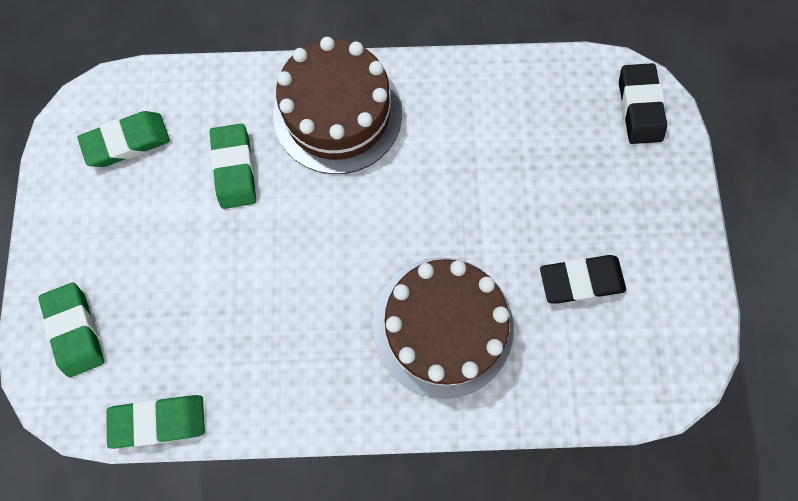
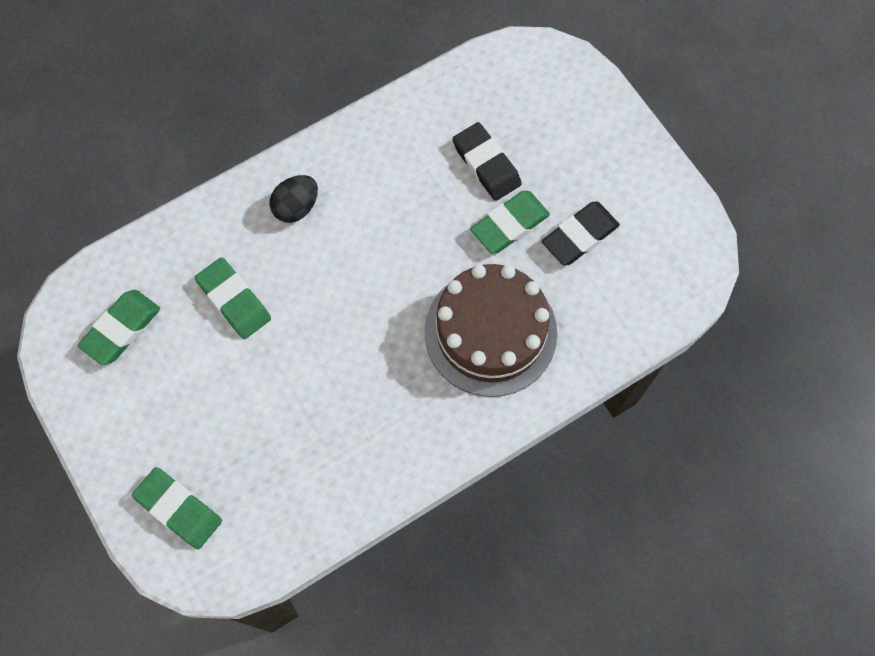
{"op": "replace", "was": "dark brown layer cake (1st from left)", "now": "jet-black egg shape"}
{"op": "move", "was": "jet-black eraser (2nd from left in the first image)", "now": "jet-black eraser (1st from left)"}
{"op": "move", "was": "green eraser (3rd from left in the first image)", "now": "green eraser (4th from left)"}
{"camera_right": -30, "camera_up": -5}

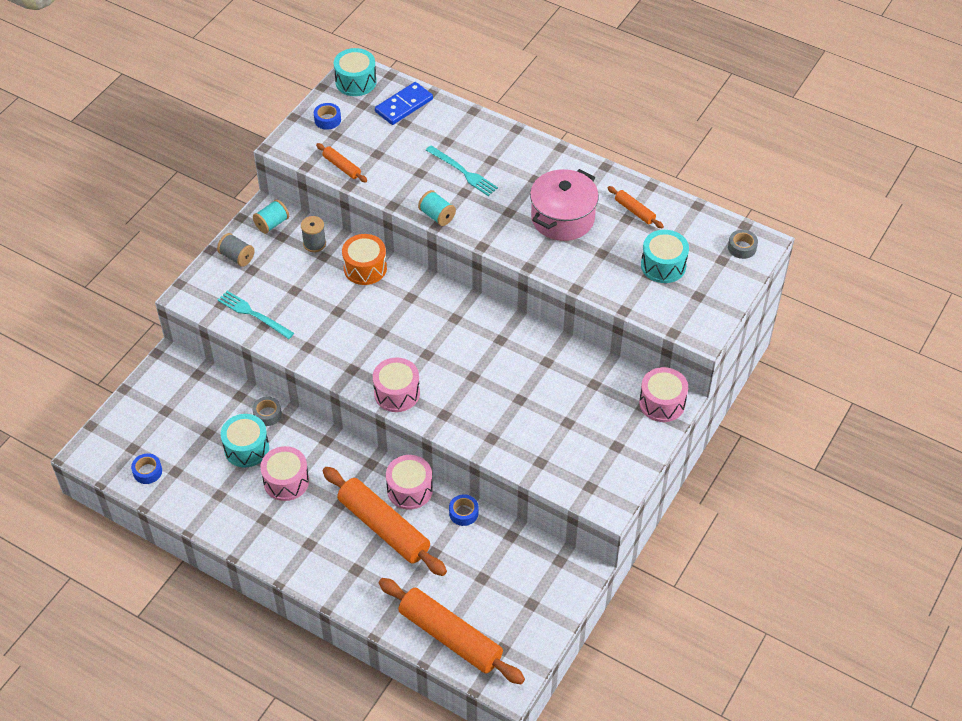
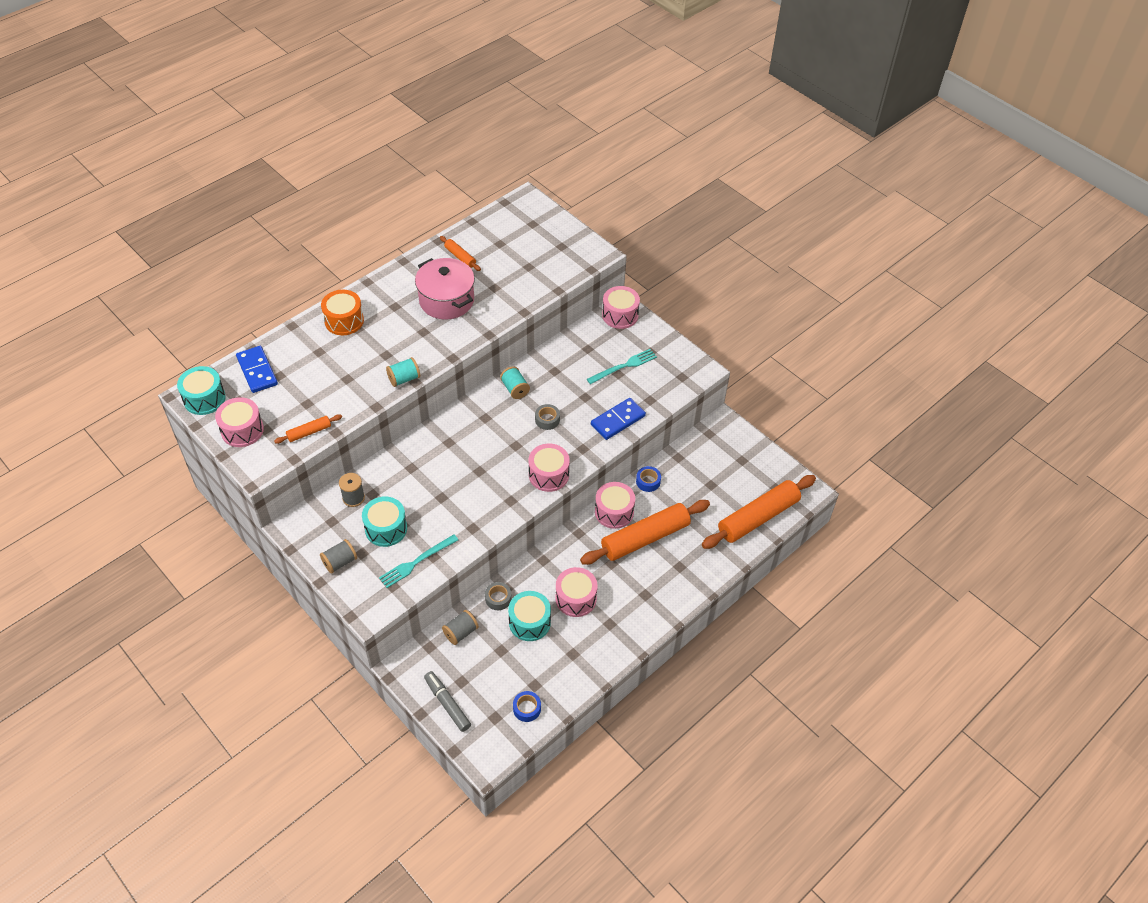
{"op": "replace", "was": "cobalt tape (2nd from left)", "now": "rosy toy drum (1st from left)"}
{"op": "move", "was": "teal fork (2nd from left)"}
{"op": "rotate", "was": "orange pastry roller (4th from left in the first image)", "clockwise": 75}
{"op": "move", "was": "teal reel of thread (1st from left in the first image)", "now": "teal reel of thread (2nd from left)"}
{"op": "move", "was": "teal toy drum (3rd from left in the first image)", "now": "teal toy drum (2nd from left)"}
{"op": "move", "was": "grey tape (2nd from left)"}
{"op": "move", "was": "orange toy drum"}
{"op": "insert", "now": "cobalt domino tile (2nd from left)"}
{"op": "insert", "now": "grey reel of thread (3rd from left)"}
{"op": "insert", "now": "grey felt pen"}
{"camera_right": -75, "camera_up": 0}

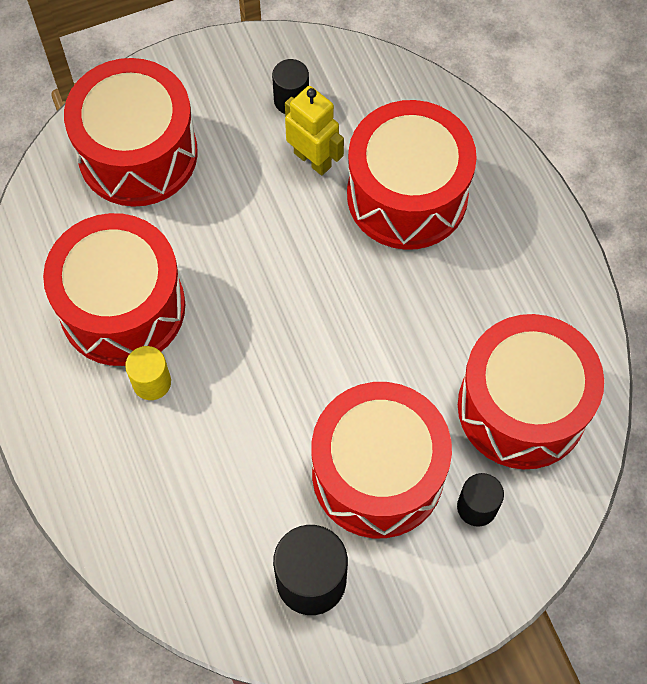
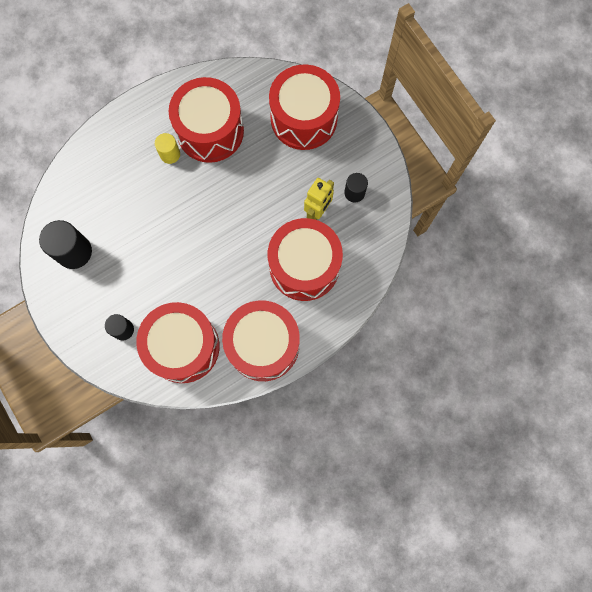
{"op": "move", "was": "red toy drum (3rd from left)"}
{"camera_right": 80, "camera_up": 10}

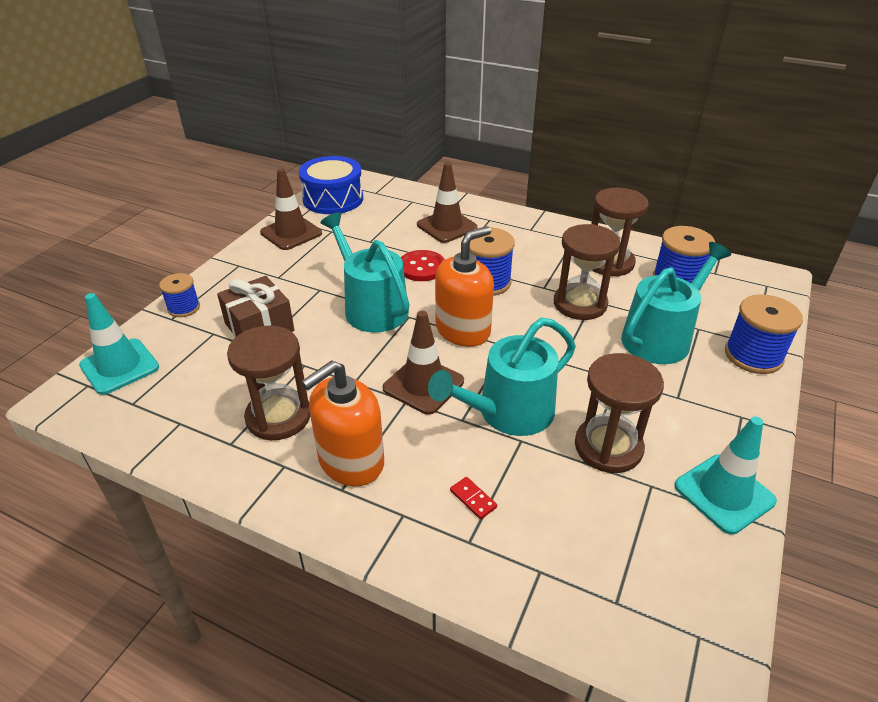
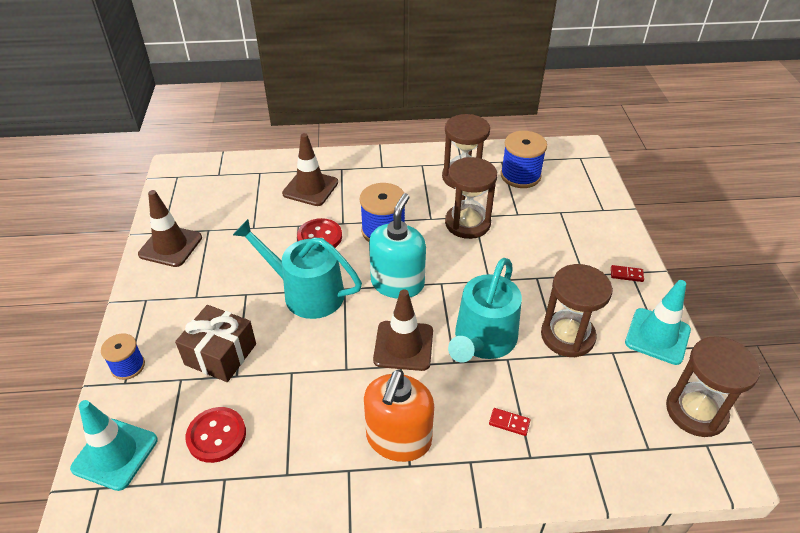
{"op": "delete", "was": "cobalt toy drum"}
{"op": "recolor", "was": "orange pump bottle (2nd from left)", "now": "teal pump bottle"}
{"op": "delete", "was": "teal sprinkling can (3rd from left)"}
{"op": "delete", "was": "cobalt reel of thread (4th from left)"}
{"op": "move", "was": "dark brown sandglass (1st from left in the first image)", "now": "dark brown sandglass (4th from left)"}
{"op": "insert", "now": "red domino tile (2nd from left)"}
{"op": "insert", "now": "red button (1st from left)"}
{"camera_right": -30, "camera_up": 5}

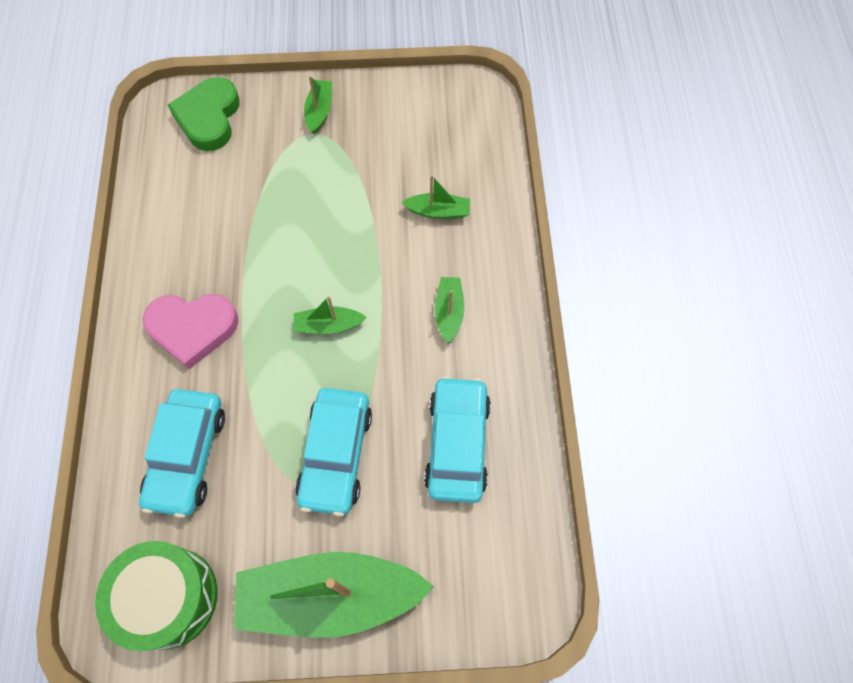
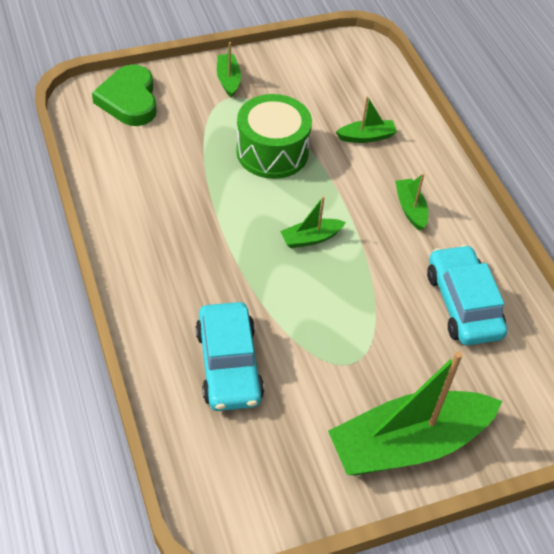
{"op": "delete", "was": "rosy love heart"}
{"op": "delete", "was": "teal automobile (2nd from left)"}
{"op": "move", "was": "green toy drum"}
{"camera_right": -20, "camera_up": -15}

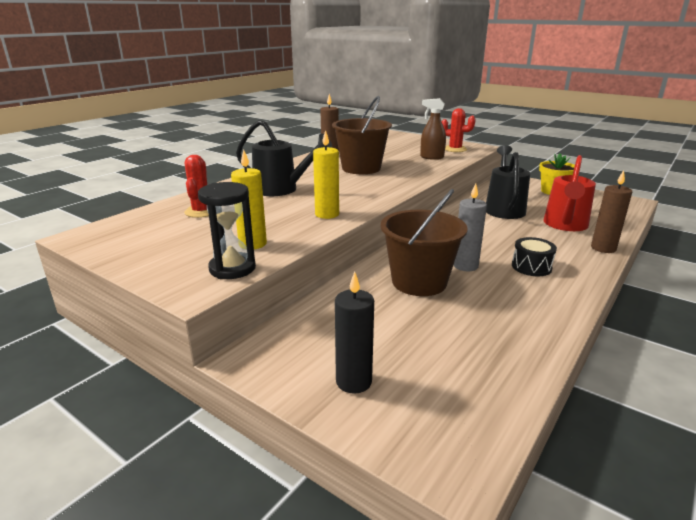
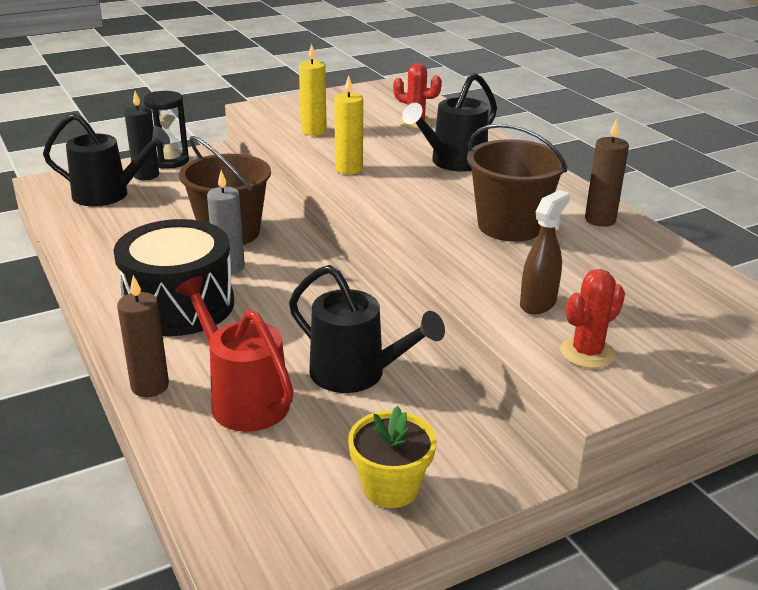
{"op": "move", "was": "jet-black sandglass"}
{"op": "resize", "was": "jet-black toy drum", "ratio": 2.17}
{"op": "insert", "now": "jet-black sprinkling can (1st from left)"}
{"camera_right": 115, "camera_up": 5}

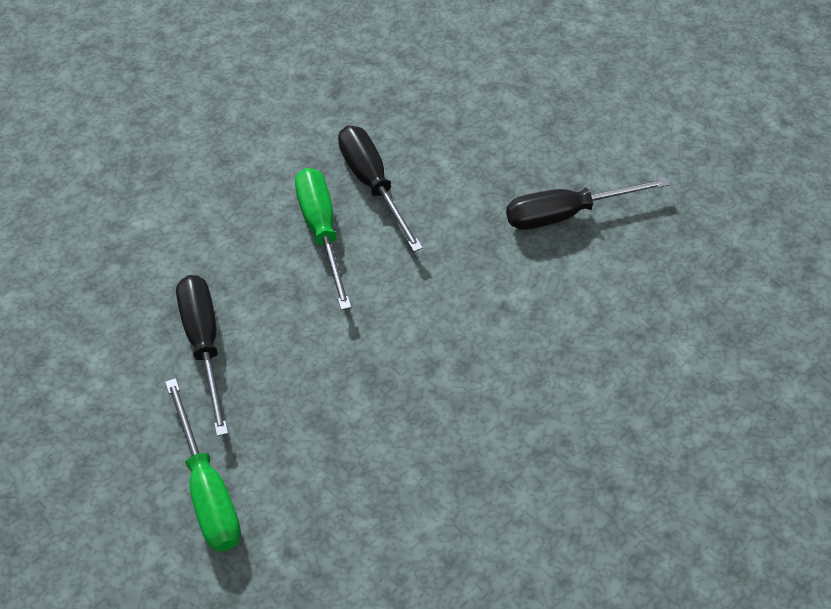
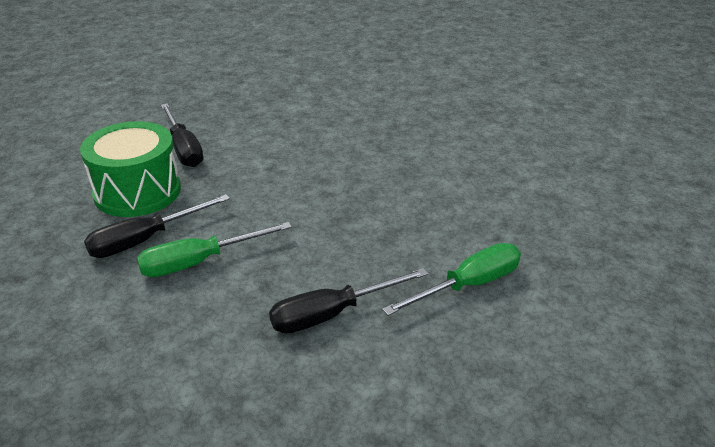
{"op": "insert", "now": "green toy drum"}
{"camera_right": -100, "camera_up": -20}

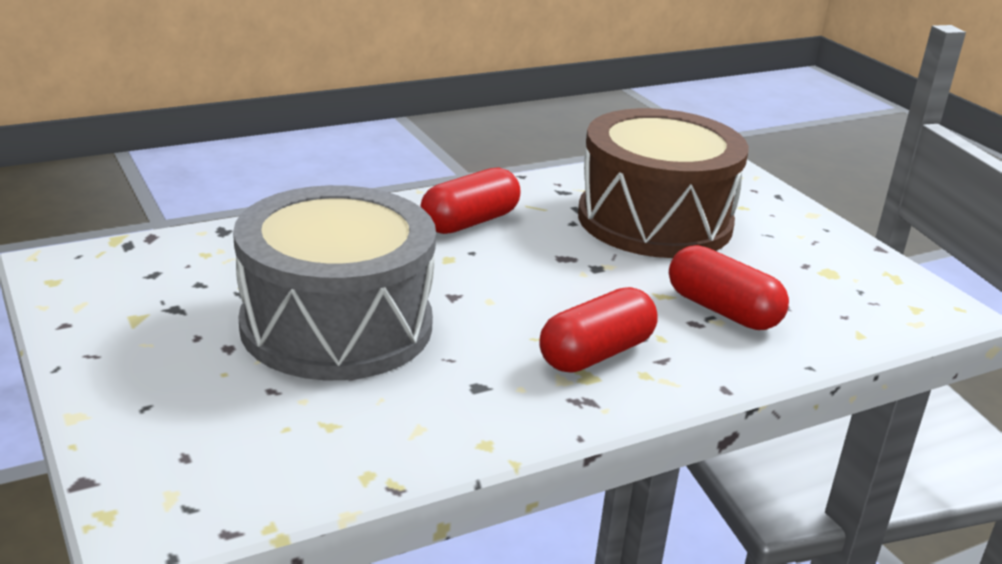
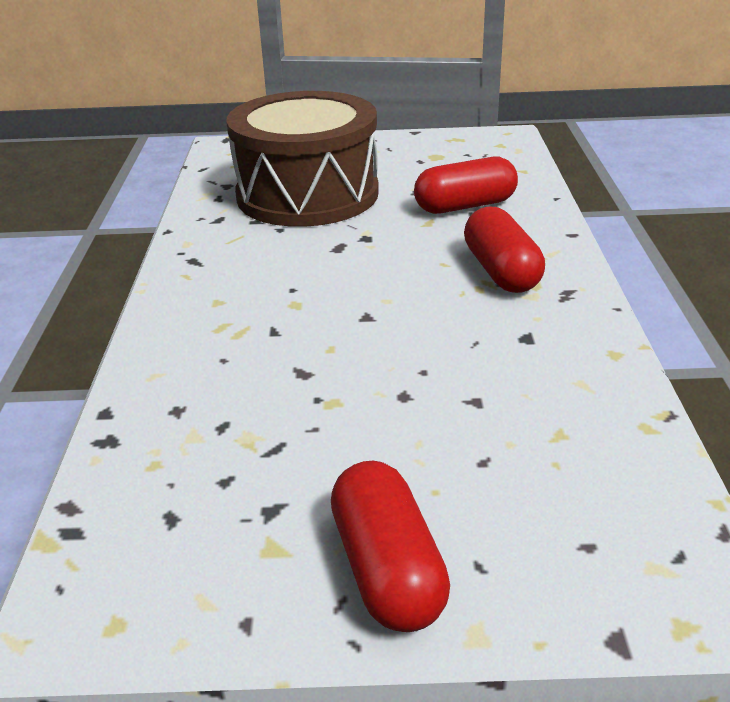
{"op": "move", "was": "red pill (1st from left)"}
{"op": "delete", "was": "grey toy drum"}
{"camera_right": -60, "camera_up": 5}

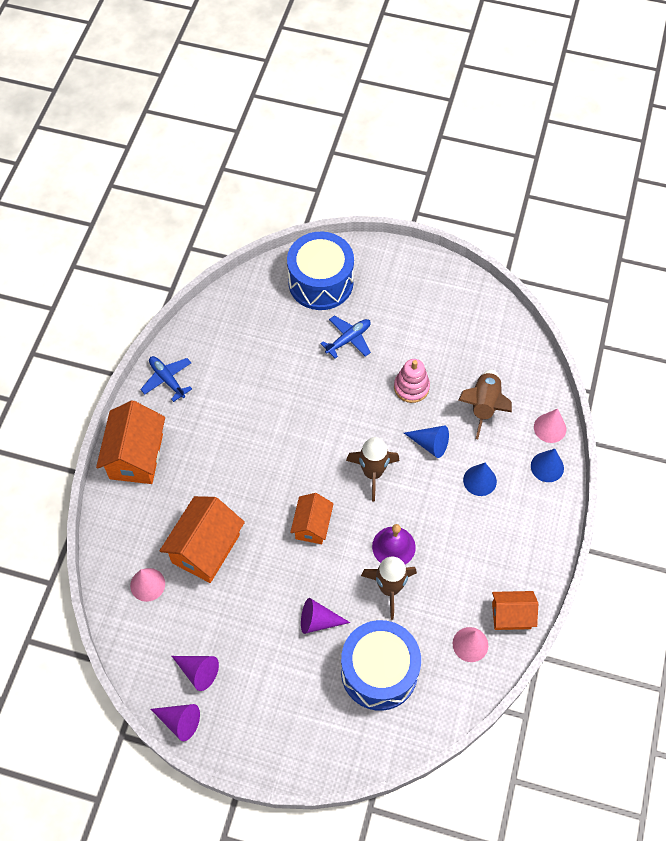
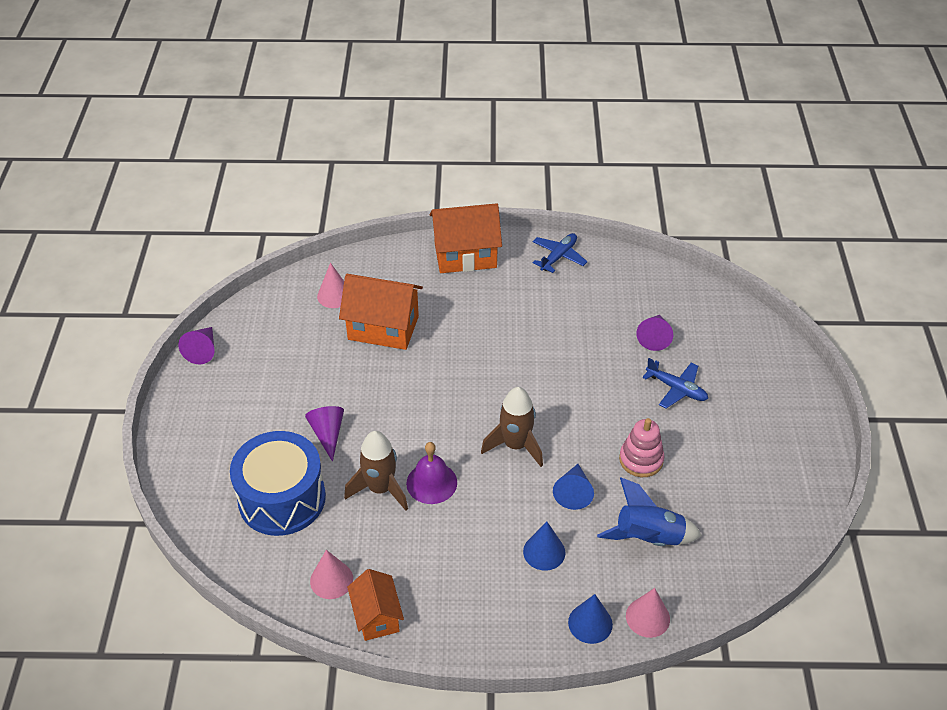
{"op": "delete", "was": "cobalt toy drum (1st from left)"}
{"op": "recolor", "was": "dark brown rocket (3rd from left)", "now": "cobalt rocket"}
{"op": "delete", "was": "orange toy house (3rd from left)"}
{"op": "move", "was": "violet cone shape (2nd from left in the first image)", "now": "violet cone shape (3rd from left)"}
{"camera_right": 75, "camera_up": -15}

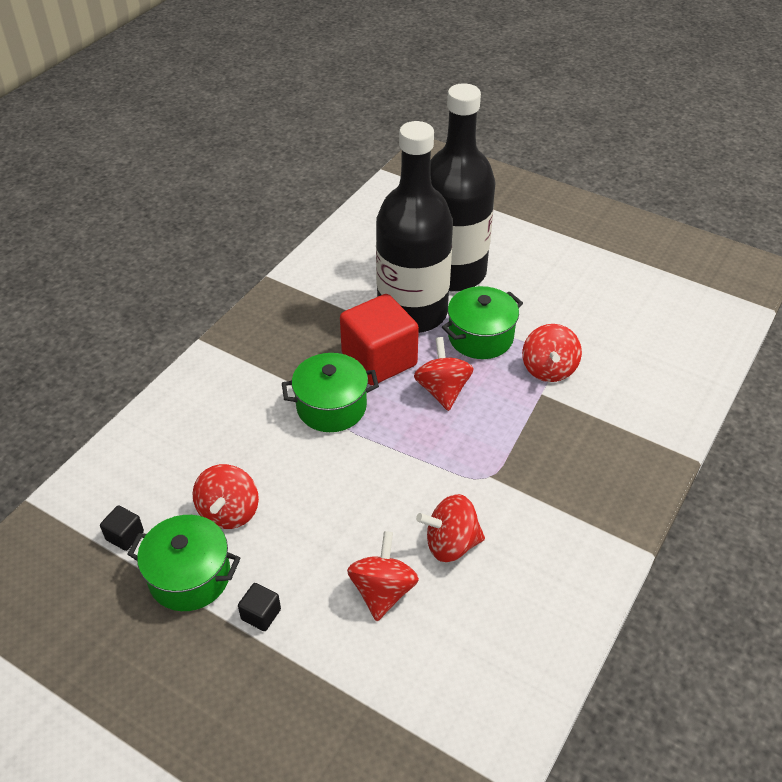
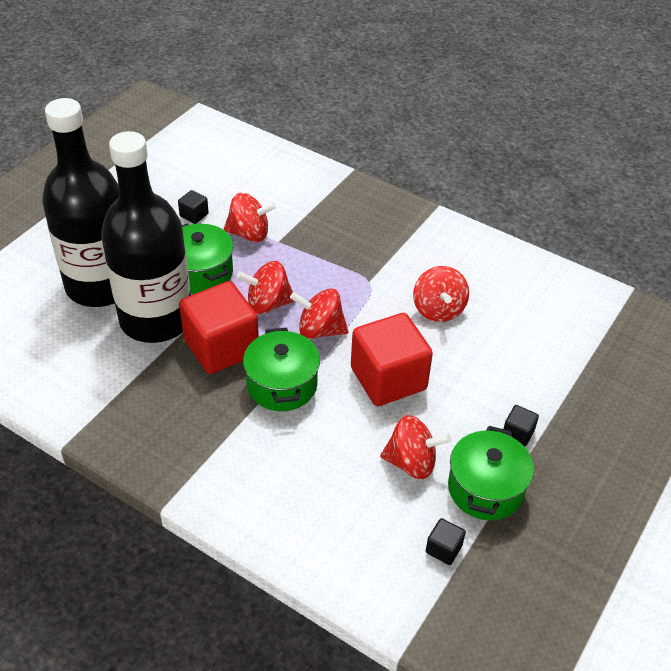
{"op": "move", "was": "red toy top (2nd from left in the first image)", "now": "red toy top (3rd from left)"}
{"op": "insert", "now": "jet-black cube (1st from left)"}
{"op": "insert", "now": "red cube (2nd from left)"}
{"camera_right": -90, "camera_up": 0}

